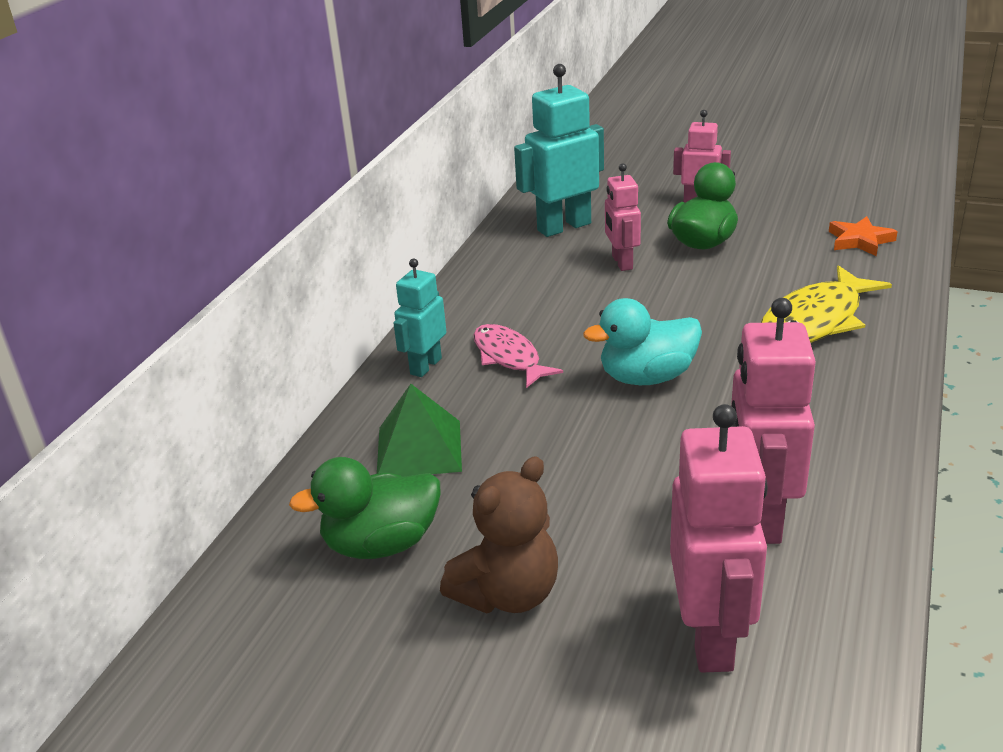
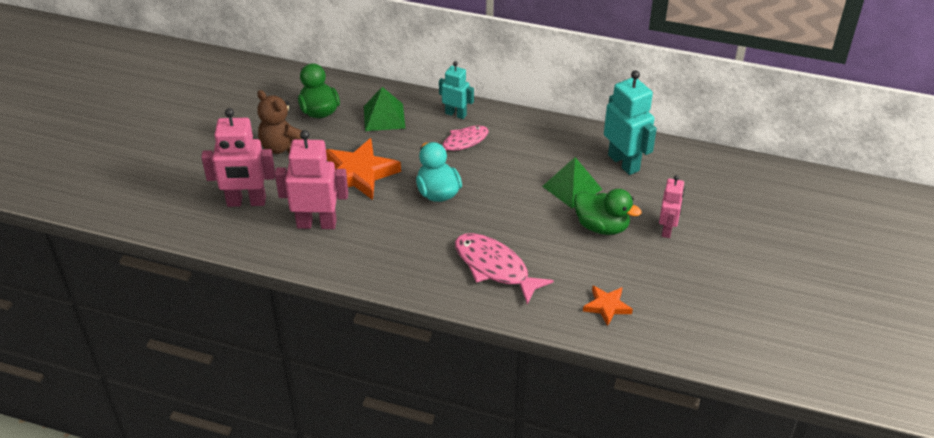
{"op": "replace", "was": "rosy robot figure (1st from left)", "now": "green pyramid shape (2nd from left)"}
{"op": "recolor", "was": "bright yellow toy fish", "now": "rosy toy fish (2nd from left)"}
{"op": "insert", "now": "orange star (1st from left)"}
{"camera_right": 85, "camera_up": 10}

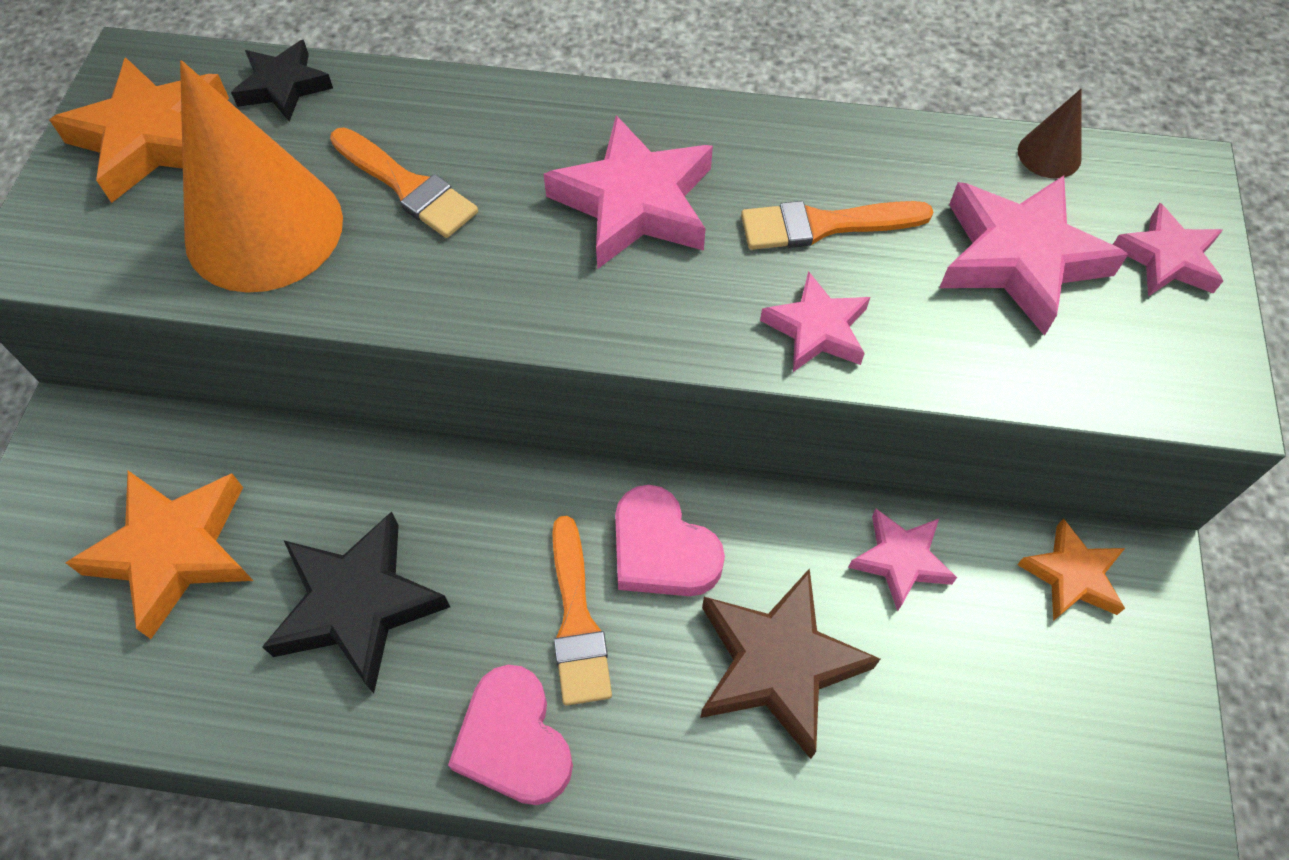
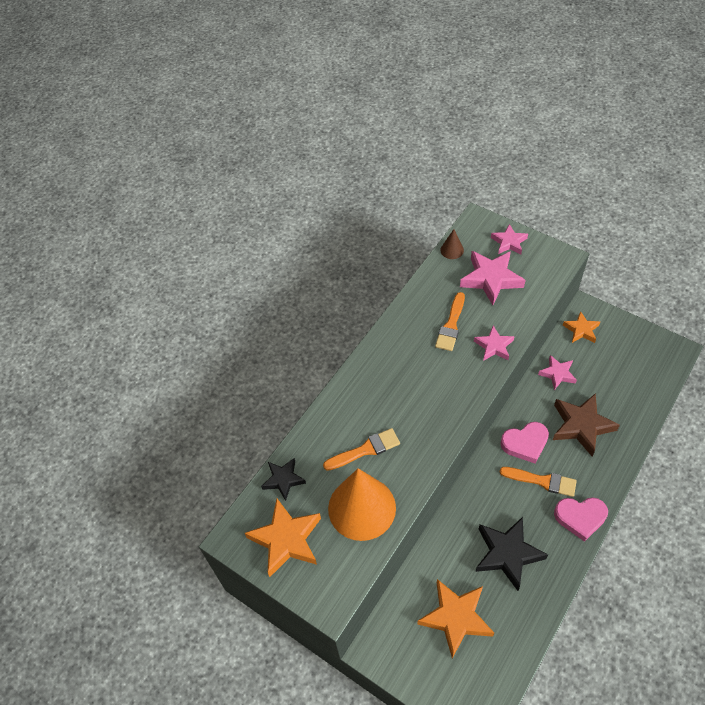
{"op": "delete", "was": "rosy star (1st from left)"}
{"camera_right": -60, "camera_up": -5}

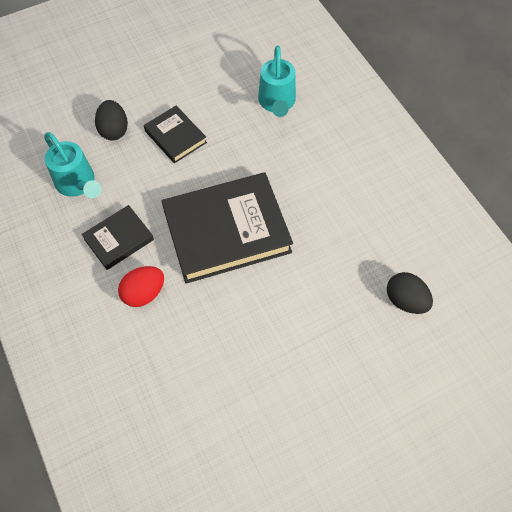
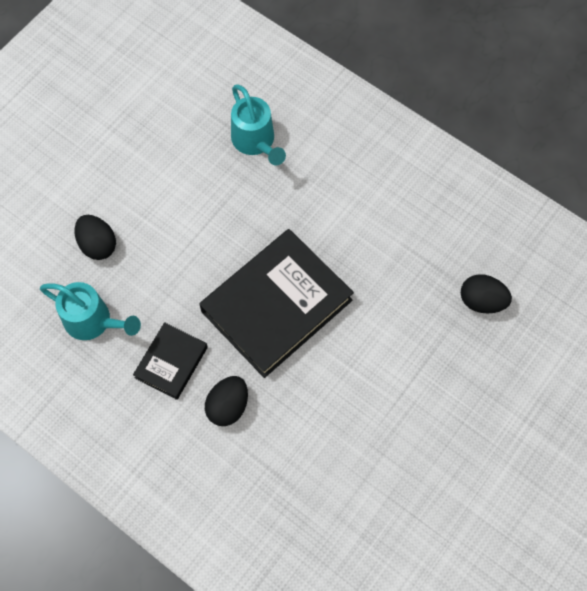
{"op": "delete", "was": "jet-black book (2nd from left)"}
{"op": "recolor", "was": "red egg shape", "now": "jet-black egg shape (2nd from left)"}
{"camera_right": -25, "camera_up": 5}

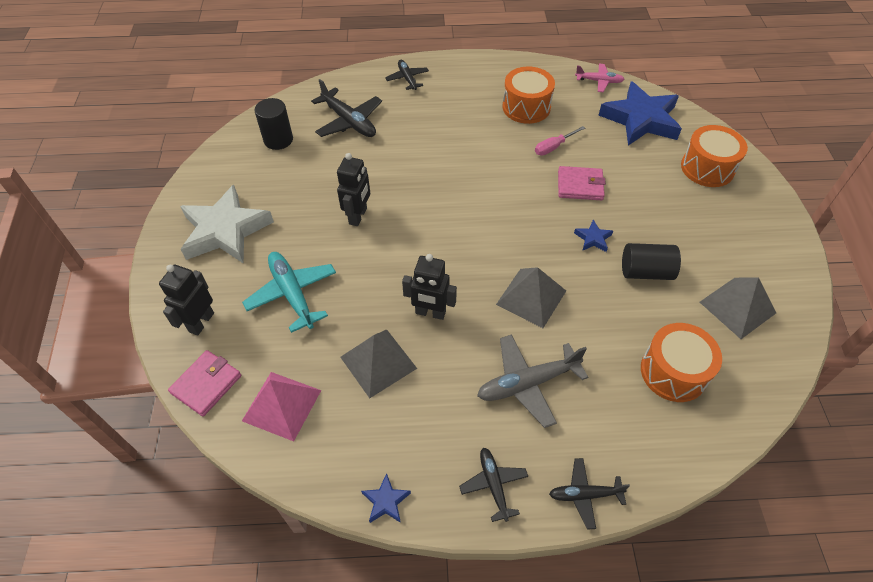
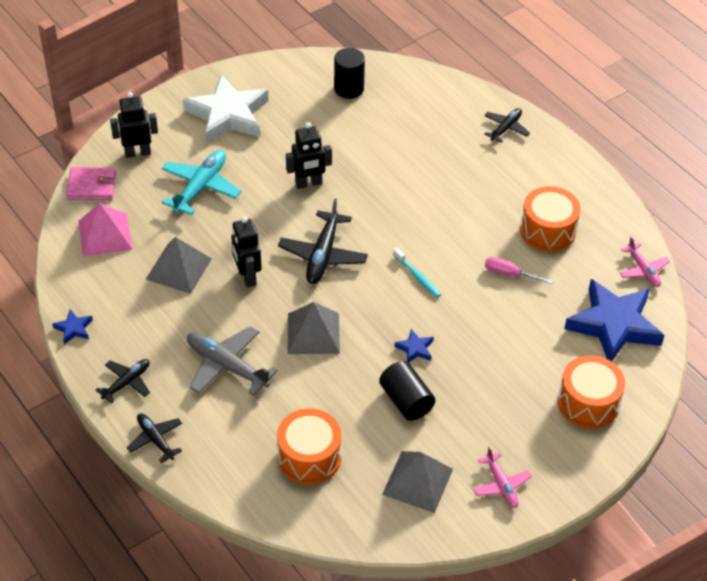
{"op": "move", "was": "jet-black plane (1st from left in the first image)", "now": "jet-black plane (3rd from left)"}
{"op": "delete", "was": "rosy wallet (2nd from left)"}
{"op": "insert", "now": "teal tooth brush"}
{"op": "insert", "now": "rosy plane (1st from left)"}
{"camera_right": 55, "camera_up": -5}

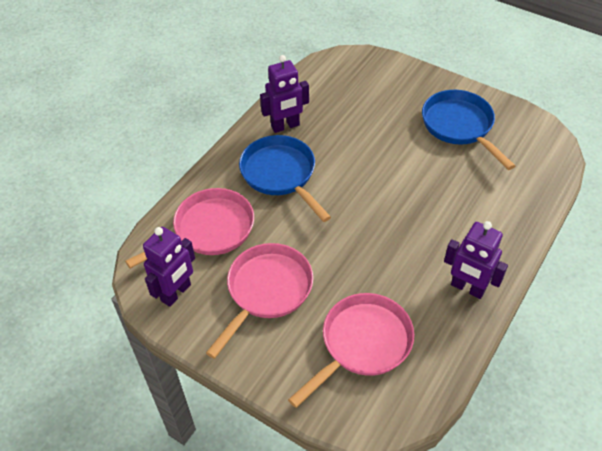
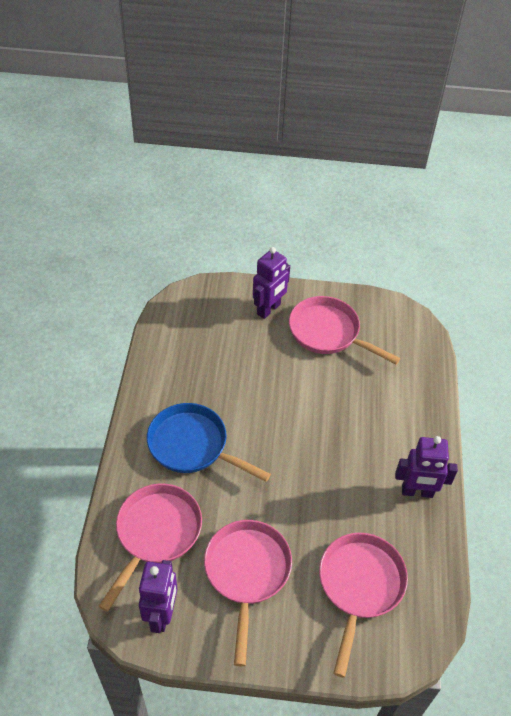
{"op": "move", "was": "violet robot figure (2nd from left)"}
{"op": "recolor", "was": "cobalt pan (2nd from left)", "now": "rosy pan (3rd from left)"}
{"camera_right": -30, "camera_up": 0}

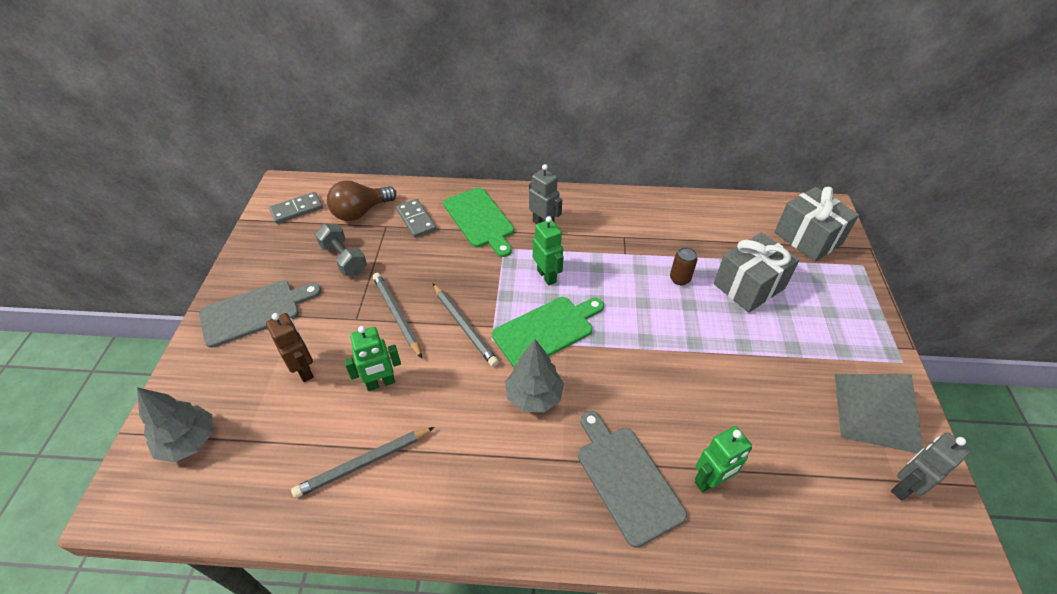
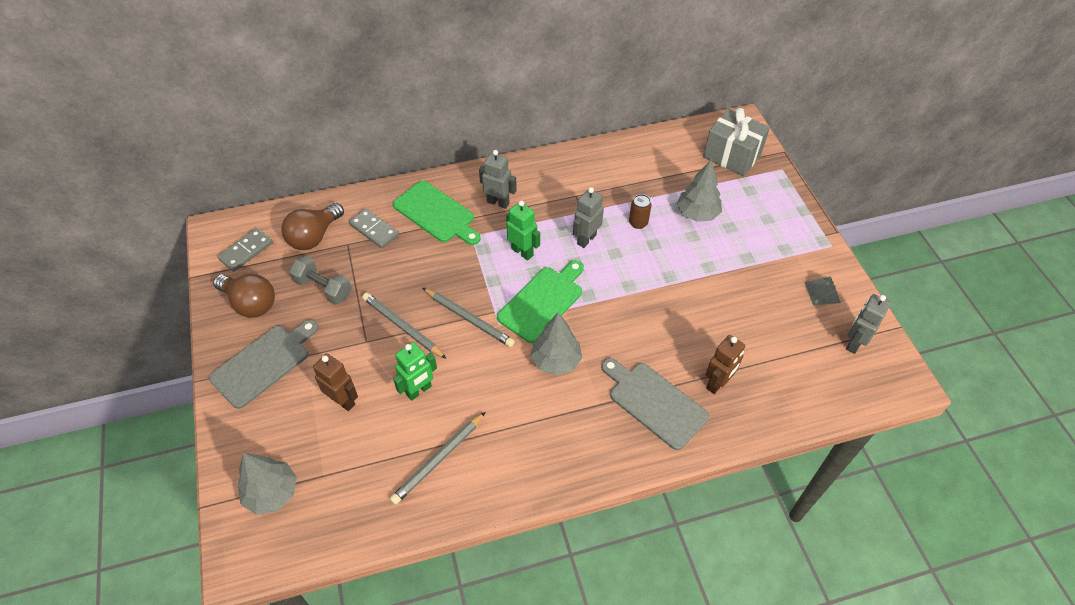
{"op": "replace", "was": "grey wrapped gift (1st from left)", "now": "grey fir tree (3rd from left)"}
{"op": "resize", "was": "grey pyramid shape", "ratio": 0.47}
{"op": "recolor", "was": "green robot figure (3rd from left)", "now": "dark brown robot figure (2nd from left)"}
{"op": "insert", "now": "grey robot figure (2nd from left)"}
{"op": "insert", "now": "dark brown lightbulb (1st from left)"}
{"camera_right": -20, "camera_up": 5}

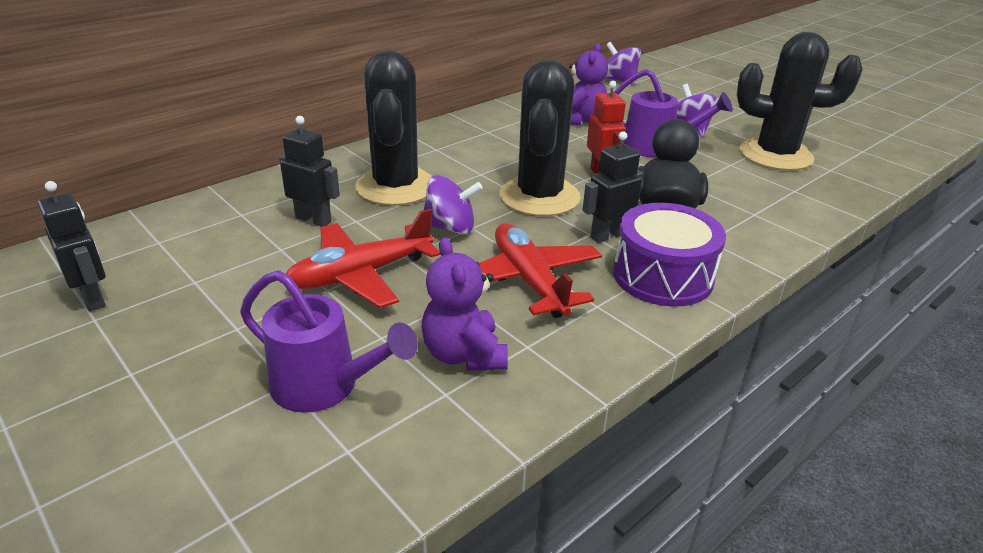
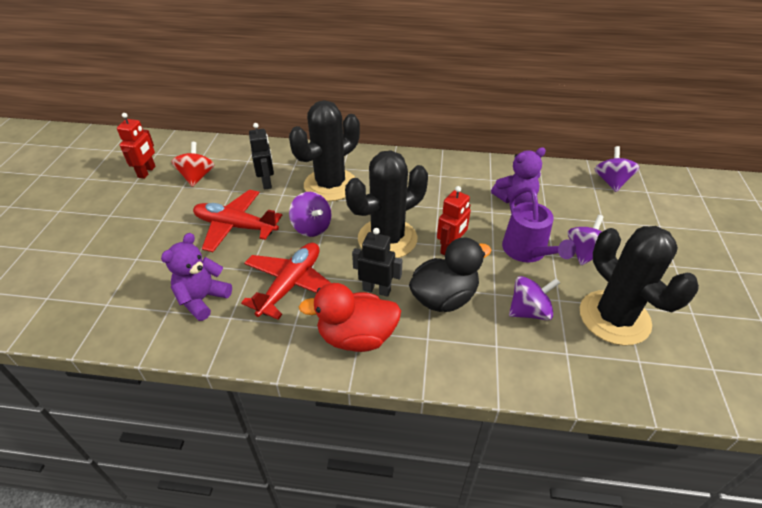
{"op": "recolor", "was": "jet-black robot figure (1st from left)", "now": "red robot figure (1st from left)"}
{"op": "replace", "was": "violet toy drum", "now": "red rubber duck"}
{"op": "delete", "was": "violet sprinkling can (1st from left)"}
{"op": "insert", "now": "red toy top"}
{"op": "insert", "now": "violet toy top (2nd from left)"}
{"camera_right": 50, "camera_up": 10}

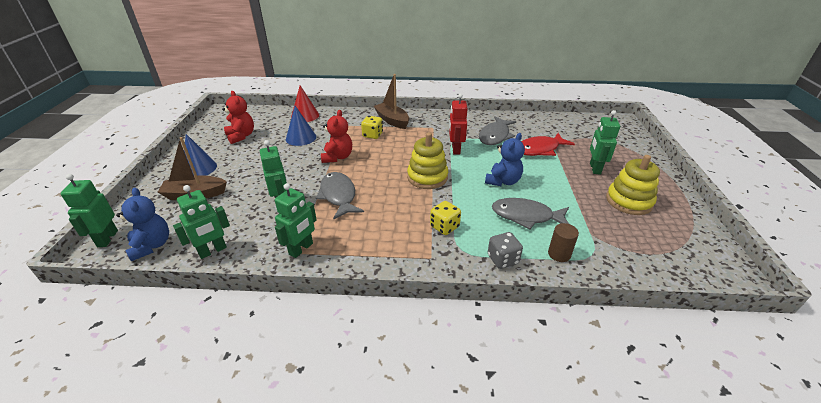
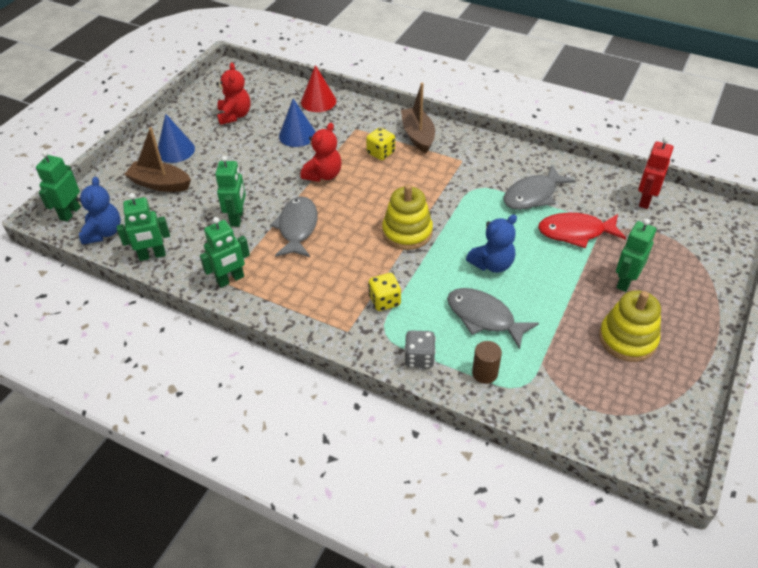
{"op": "move", "was": "red robot figure"}
{"camera_right": 25, "camera_up": 10}

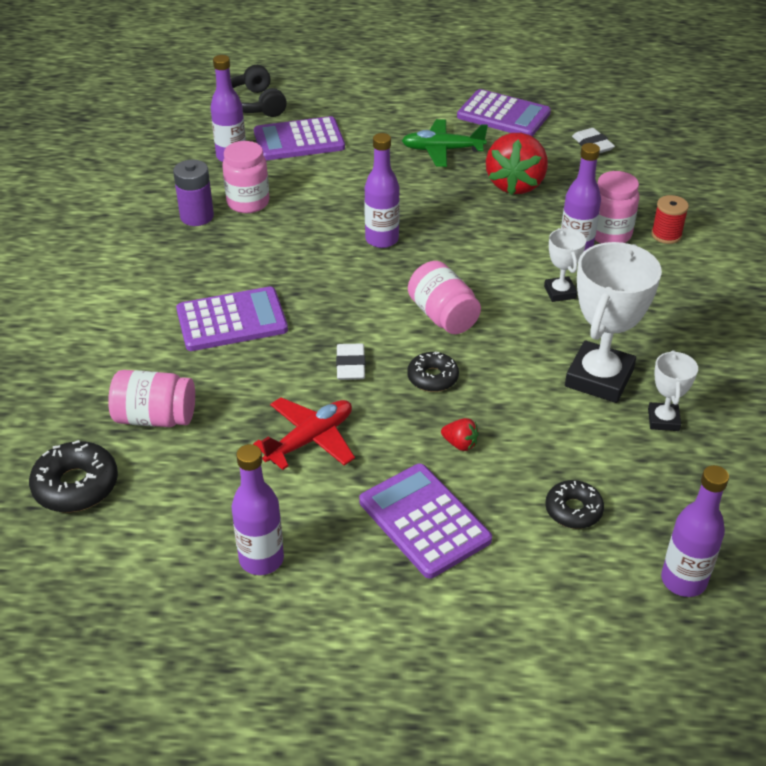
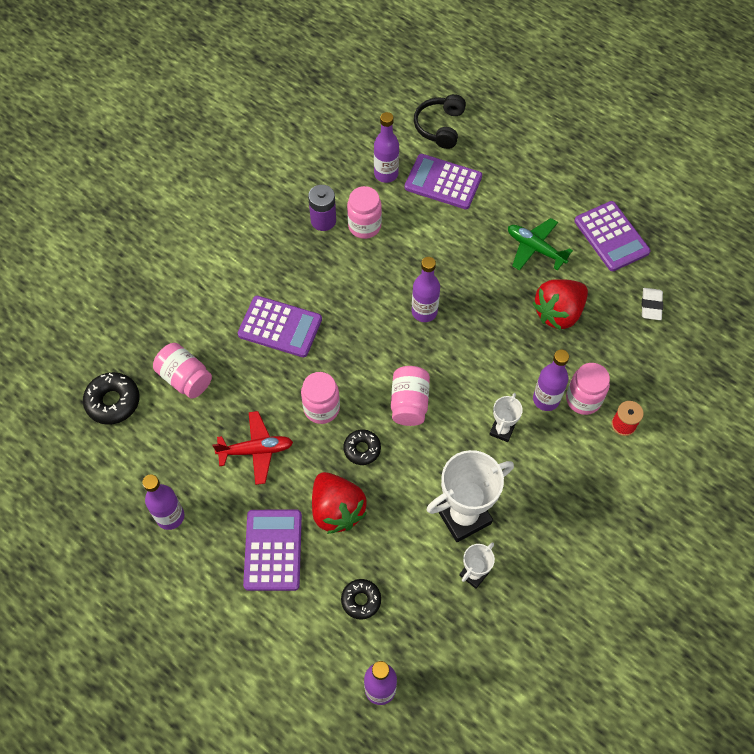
{"op": "replace", "was": "snow-white eraser (1st from left)", "now": "rosy jam jar (2nd from left)"}
{"op": "resize", "was": "red strawberry (1st from left)", "ratio": 2.4}
{"camera_right": 35, "camera_up": 20}

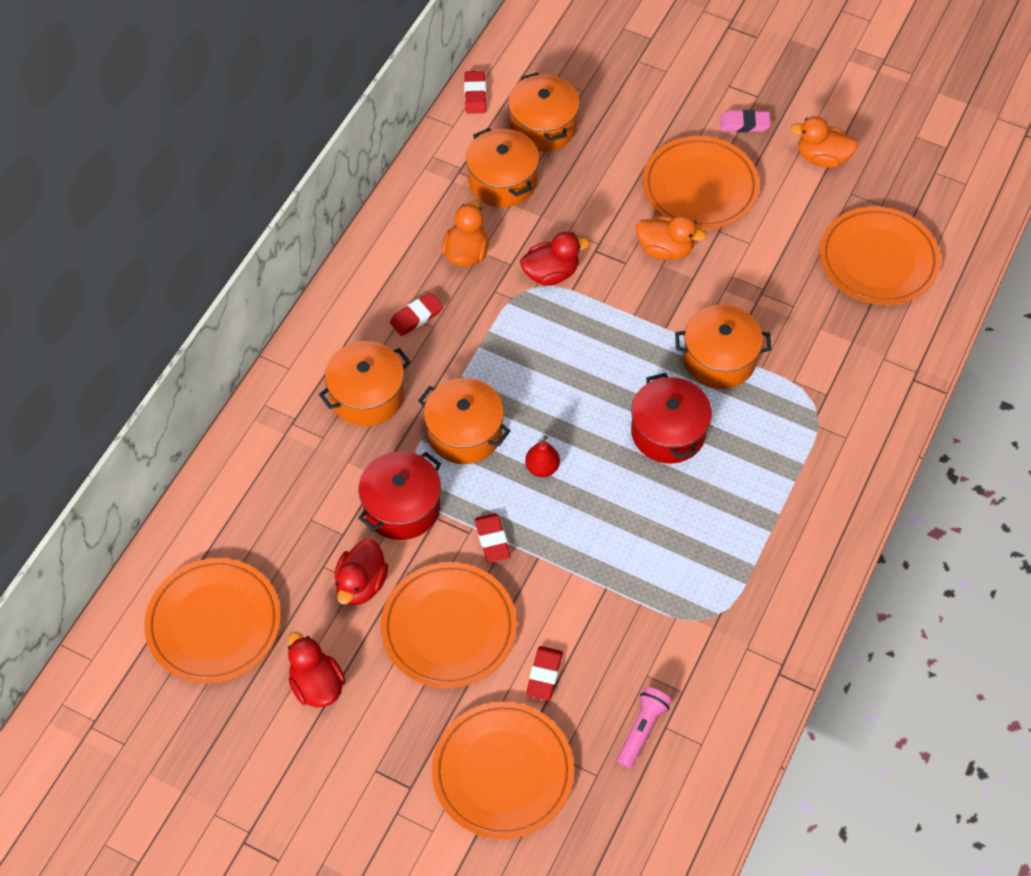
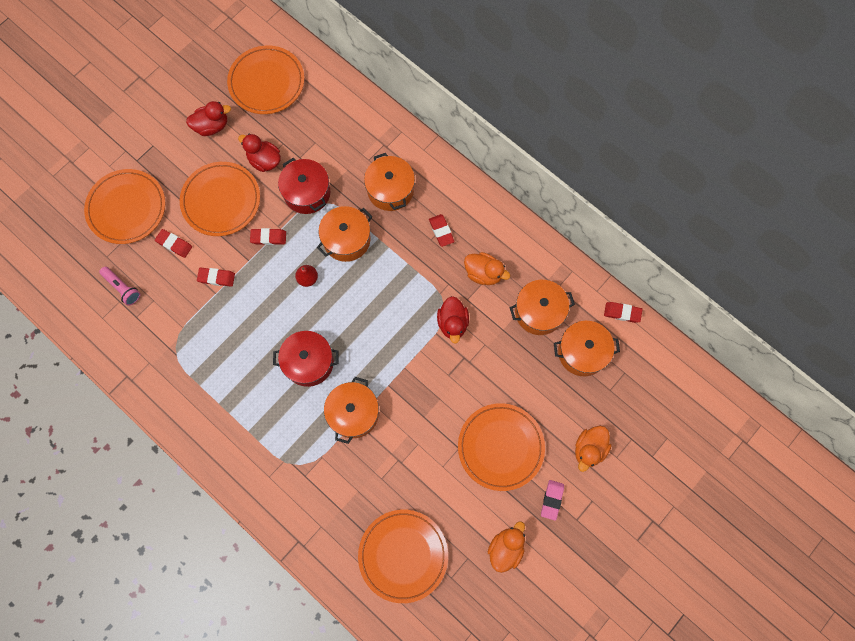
{"op": "move", "was": "orange rubber duck (2nd from left in the first image)", "now": "orange rubber duck (3rd from left)"}
{"op": "insert", "now": "red eraser (2nd from left)"}
{"camera_right": 105, "camera_up": 15}

